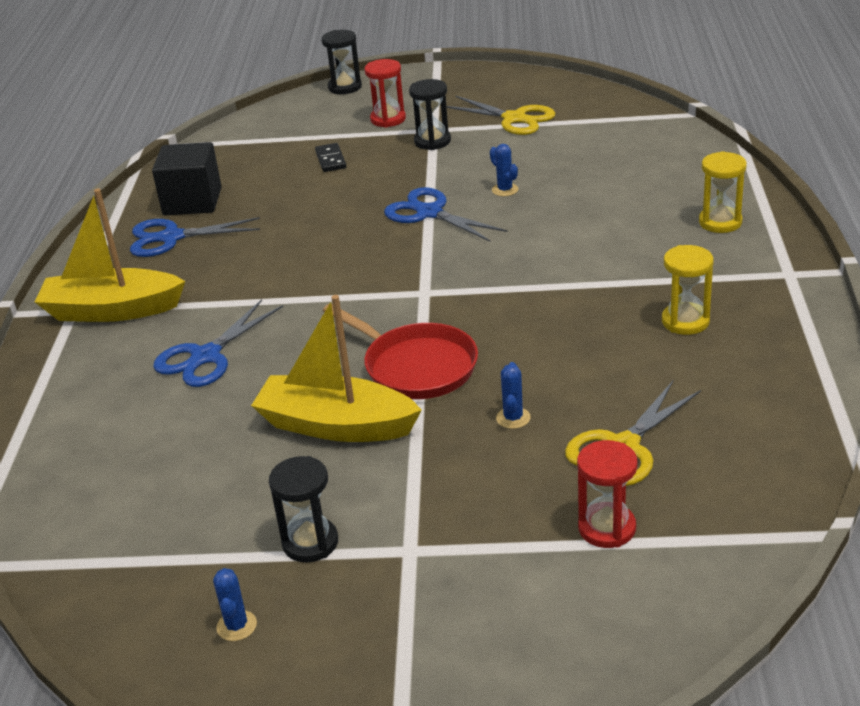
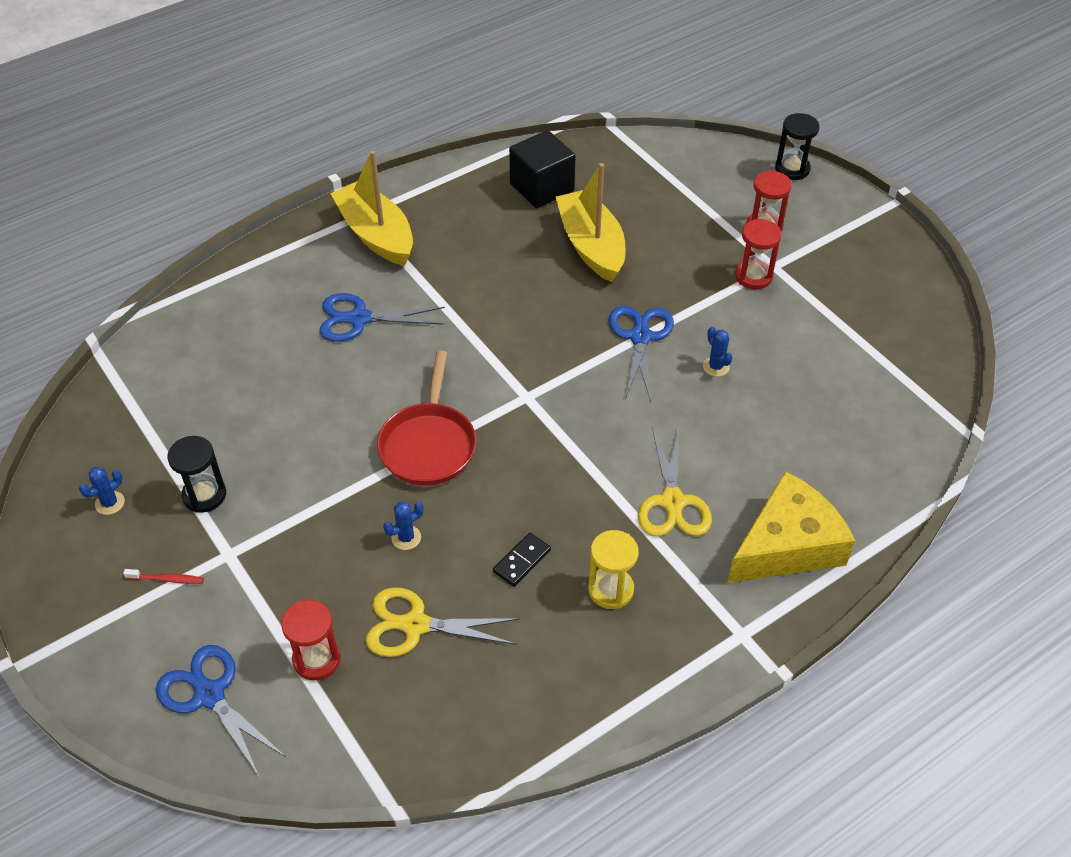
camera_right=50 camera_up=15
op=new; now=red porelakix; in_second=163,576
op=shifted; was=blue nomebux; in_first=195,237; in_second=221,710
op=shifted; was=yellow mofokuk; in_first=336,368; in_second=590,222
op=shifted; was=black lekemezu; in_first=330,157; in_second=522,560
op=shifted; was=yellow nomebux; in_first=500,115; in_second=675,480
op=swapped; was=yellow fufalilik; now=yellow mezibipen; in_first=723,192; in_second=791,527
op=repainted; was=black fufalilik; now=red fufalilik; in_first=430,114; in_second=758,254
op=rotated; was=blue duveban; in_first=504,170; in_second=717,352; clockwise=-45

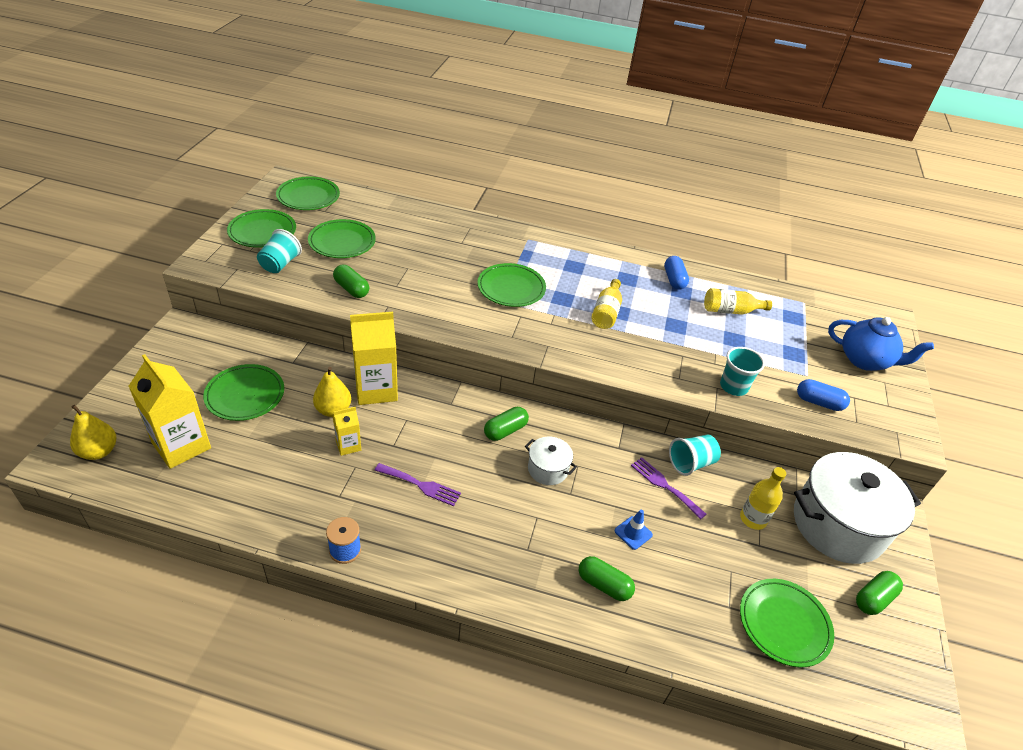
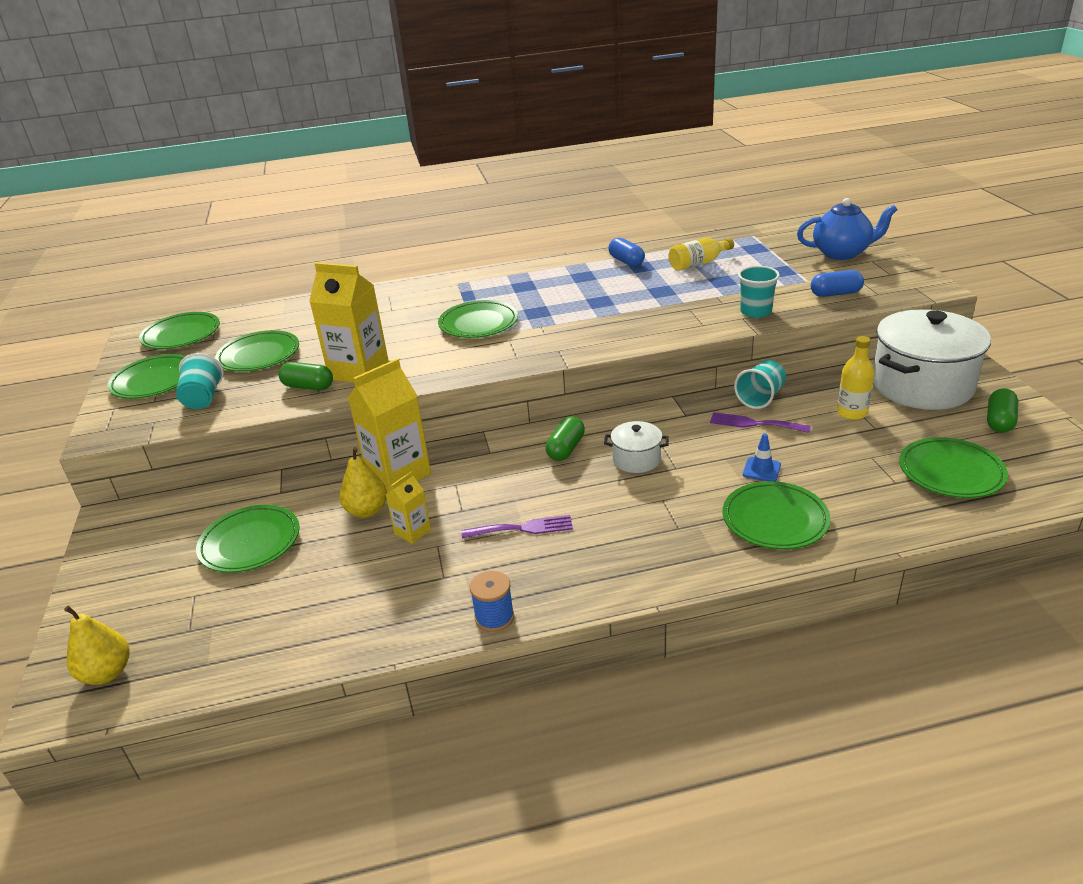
camera_right=-20 camera_up=-10
op=gone; was=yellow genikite; in_first=606,304
op=shifted; was=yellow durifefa; in_first=170,411; in_second=349,322
op=swapped; was=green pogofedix; now=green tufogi; in_first=607,578; in_second=777,515

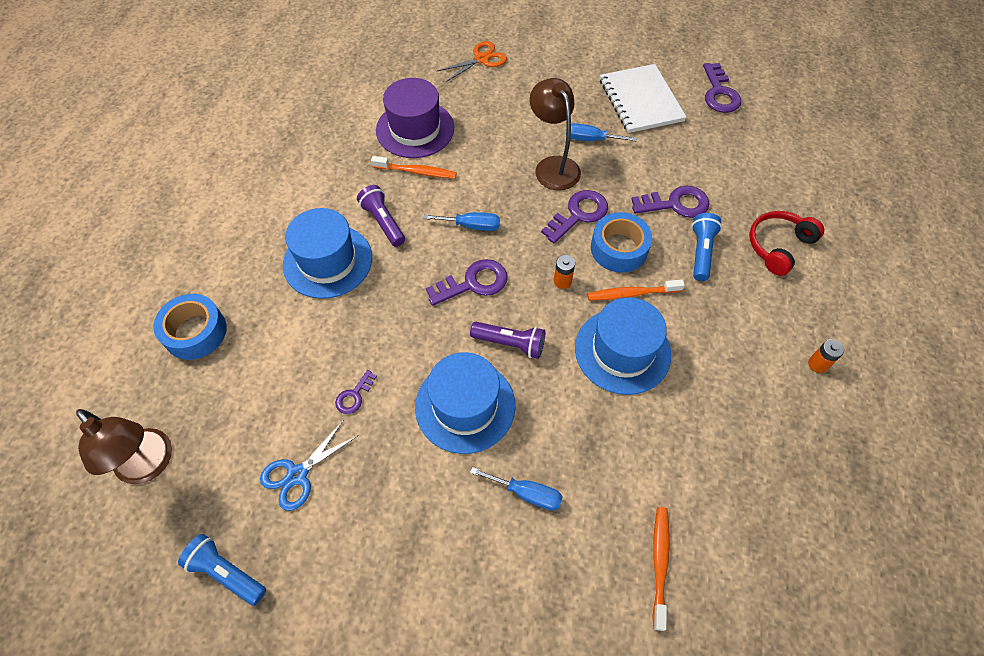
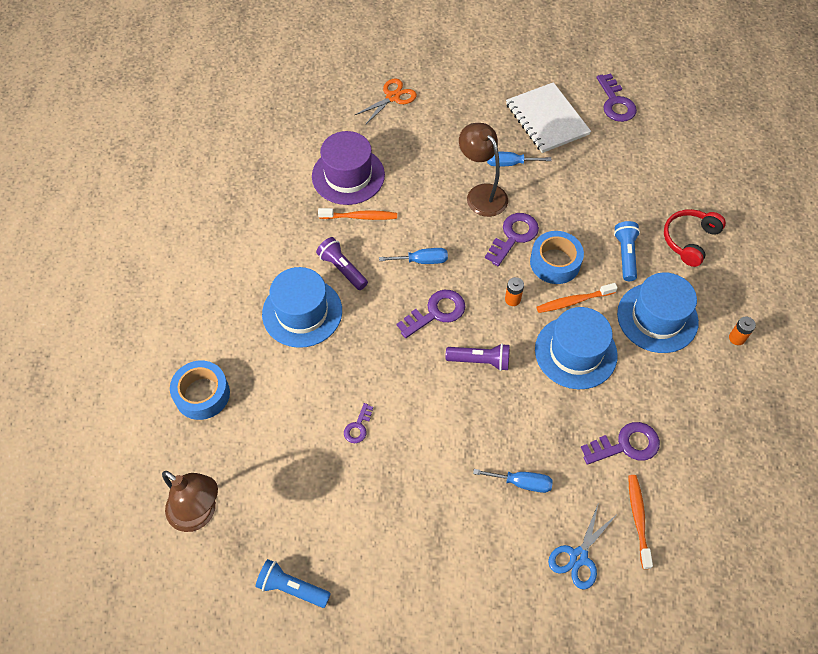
camera_right=-10 camera_up=0
op=shifted; was=blue nomebux; in_first=309,466; in_second=582,546
op=shifted; was=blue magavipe; in_first=465,403; in_second=658,312
op=shifted; was=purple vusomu; in_first=670,202; in_second=620,443

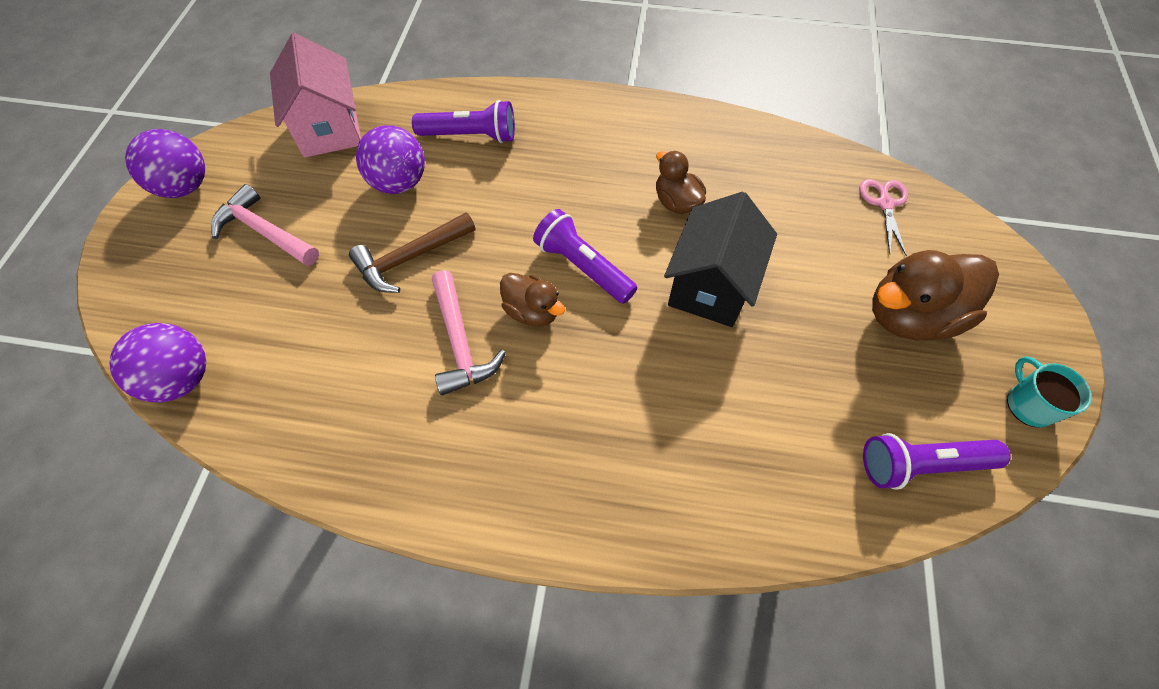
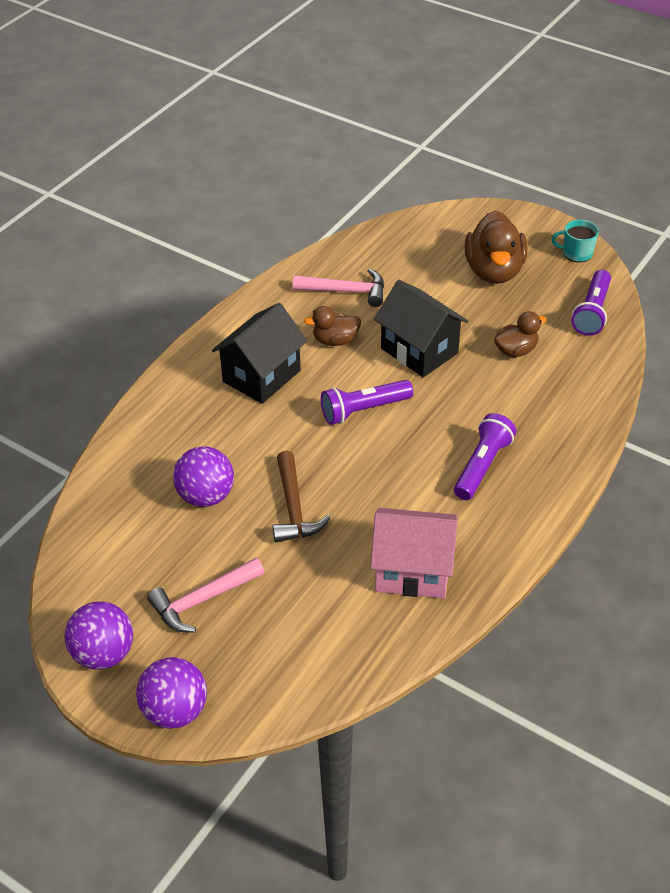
camera_right=-65 camera_up=-15
op=gone; was=pink nomebux; in_first=883,218
op=new; now=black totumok; in_second=259,353
op=shifted; was=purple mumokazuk; in_first=157,362; in_second=171,693
op=shifted; was=pink totumok; in_first=315,95; in_second=413,553
op=shifted; was=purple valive; in_first=463,121; in_second=485,456
op=shifted; was=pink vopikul; in_first=469,333; in_second=338,287
op=shifted; was=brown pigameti; in_first=532,300; in_second=520,334

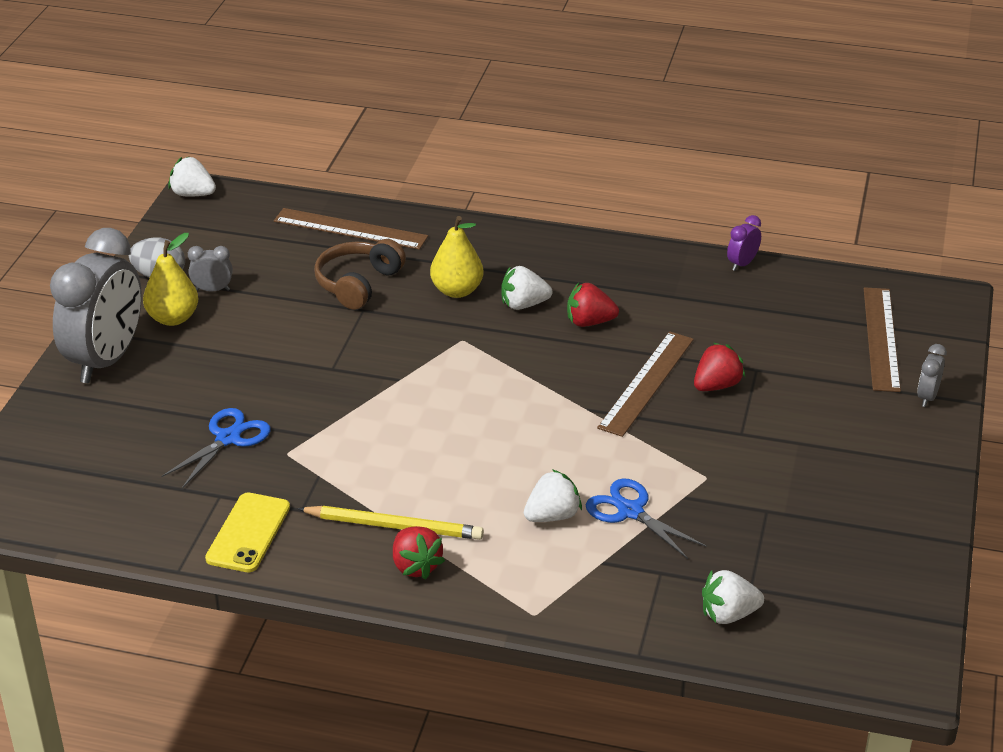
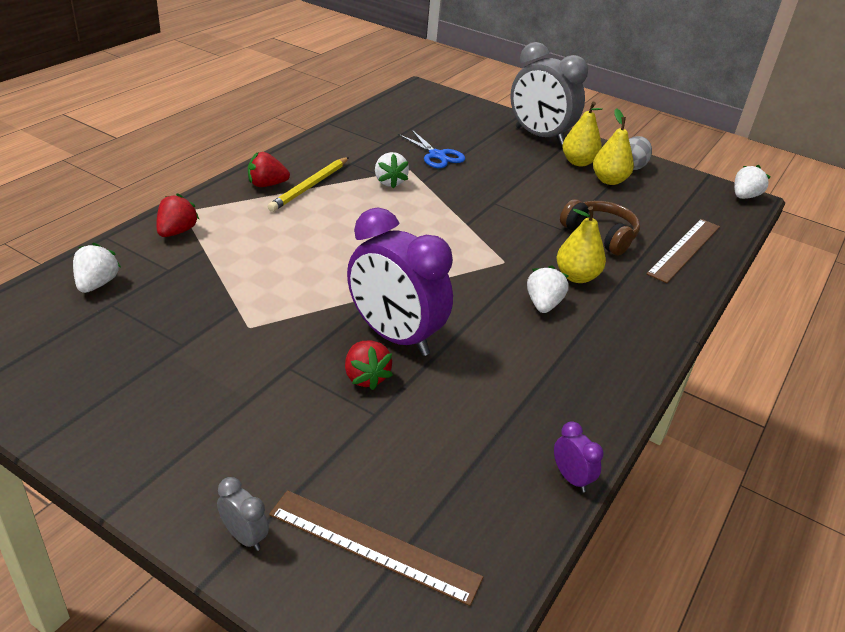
camera_right=105 camera_up=0
op=gone; was=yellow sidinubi; in_first=247,532
op=gone; was=blue nomebux; in_first=646,518
op=shifted; was=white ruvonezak; in_first=553,495; in_second=392,170
op=shifted; was=red ruvonezak; in_first=593,305; in_second=177,215
op=swapped; was=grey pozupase; now=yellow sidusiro; in_first=210,269; in_second=613,146
op=swapped; was=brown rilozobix; now=purple pozupase; in_first=645,384; in_second=400,282

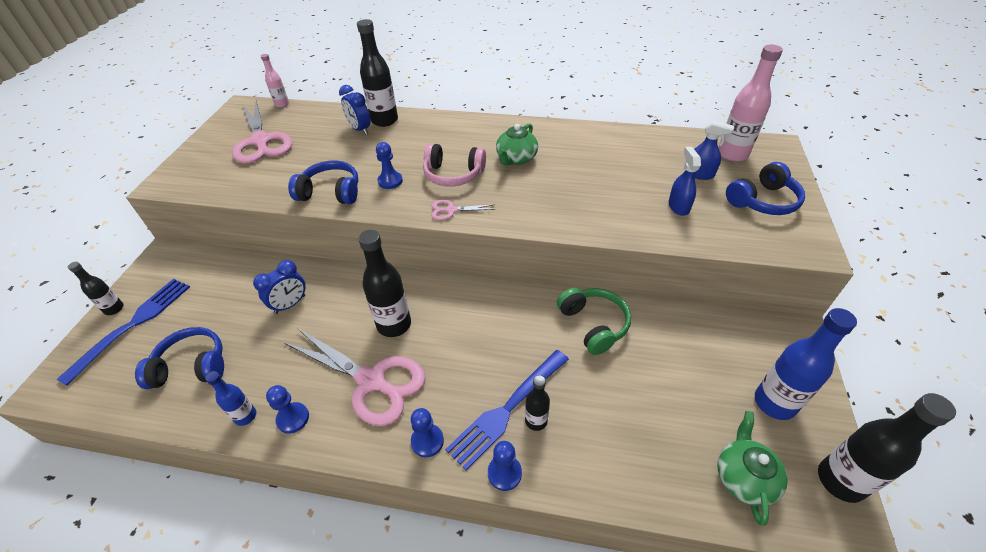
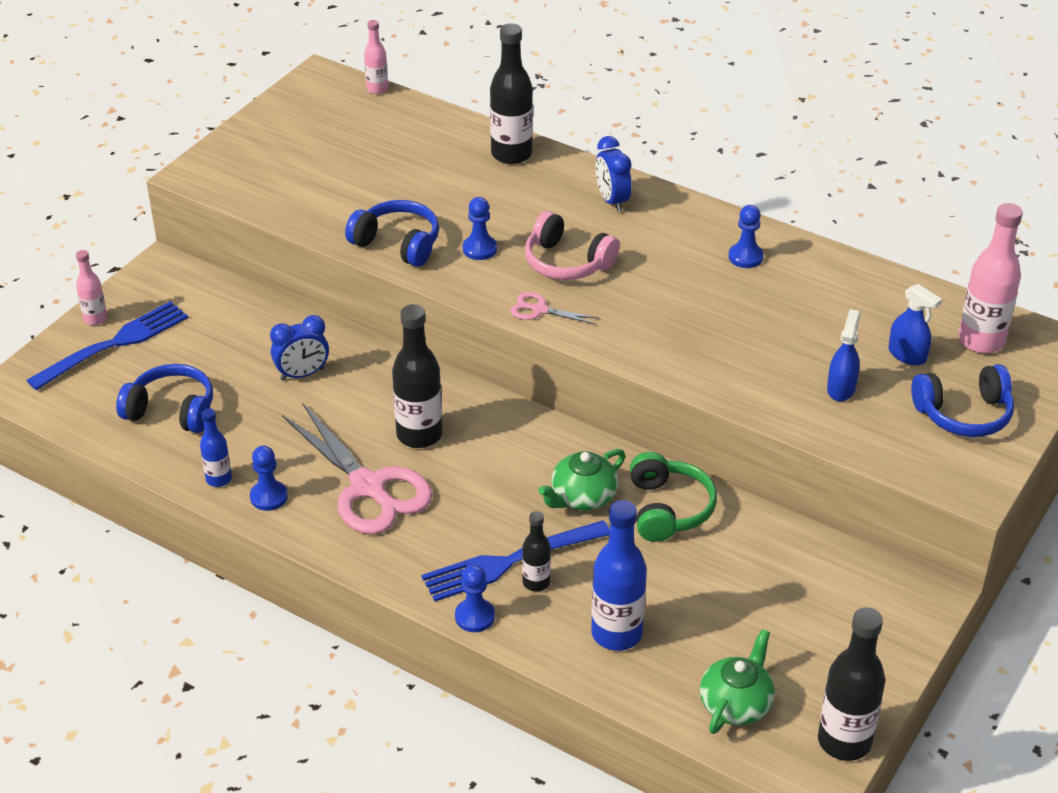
camera_right=20 camera_up=-5
op=gone; was=pink nomebux; in_first=262,132
op=shifted; was=blue pozupase; in_first=355,110; in_second=613,174
op=shifted; was=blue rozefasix; in_first=427,432; in_second=746,236
op=shifted; was=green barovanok; in_first=517,144; in_second=581,480
op=shifted; was=blue genikite; in_first=806,364; in_second=619,575
op=repainted; was=black genikite; now=pink genikite; in_first=96,288; in_second=91,287

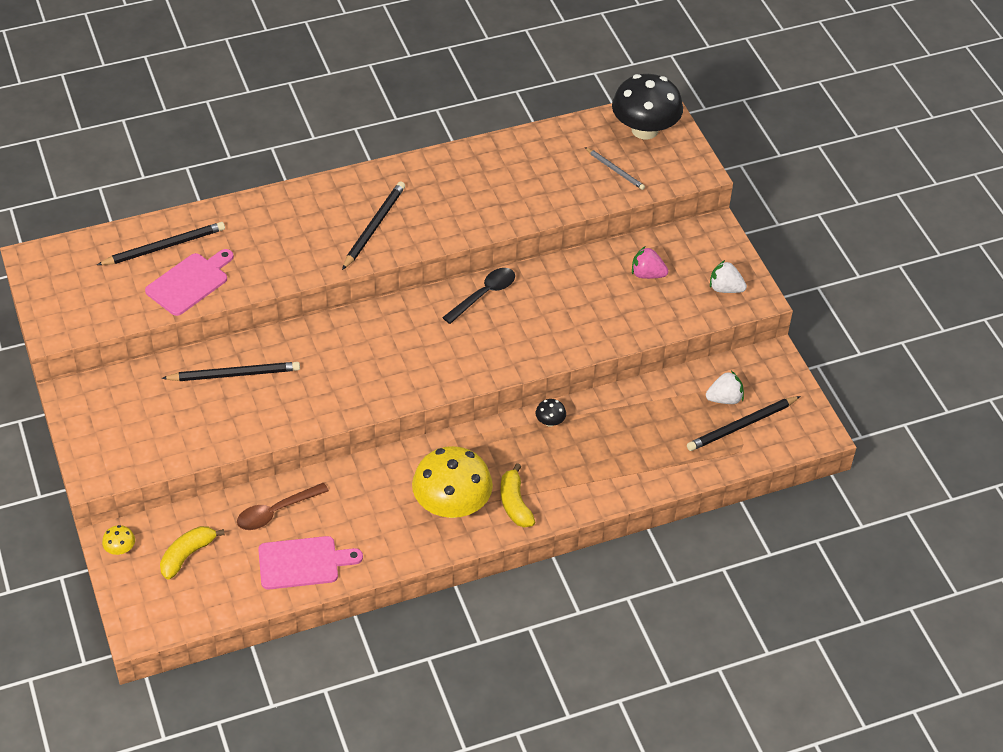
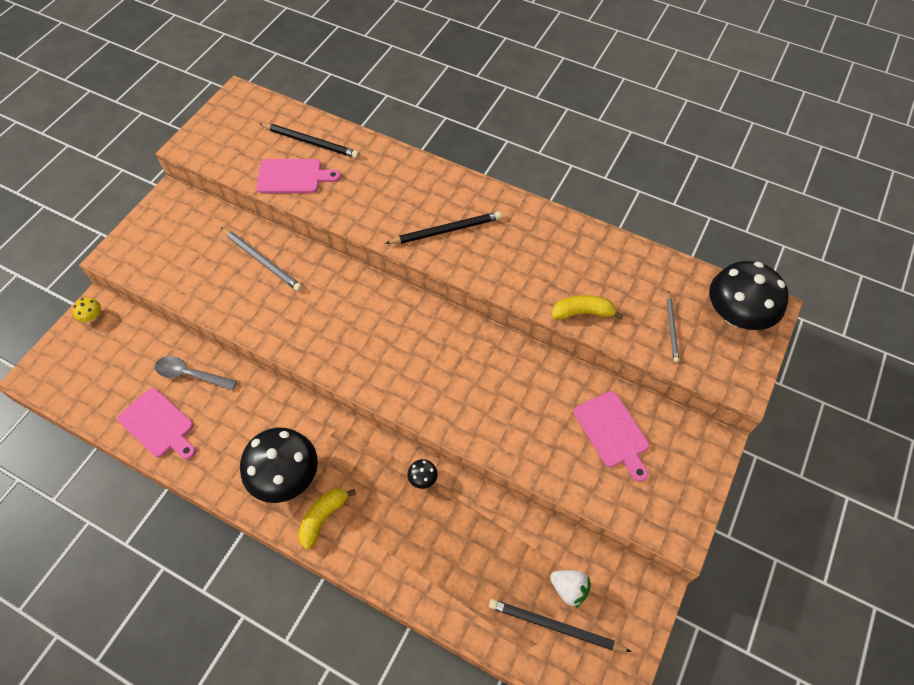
camera_right=50 camera_up=10
op=gone; was=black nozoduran; in_first=478,296
op=gone; was=white ruvonezak; in_first=728,276
op=shifted; was=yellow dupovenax; in_first=192,553; in_second=587,307
op=swapped; was=pink ruvonezak; now=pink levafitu; in_first=650,262; in_second=611,436
op=repainted; was=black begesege; now=grey begesege; in_first=230,371; in_second=261,259
op=repainted; was=brown nozoduran; now=grey nozoduran; in_first=283,506; in_second=196,373
op=repainted; was=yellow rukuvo; now=black rukuvo; in_first=452,482; in_second=279,465

